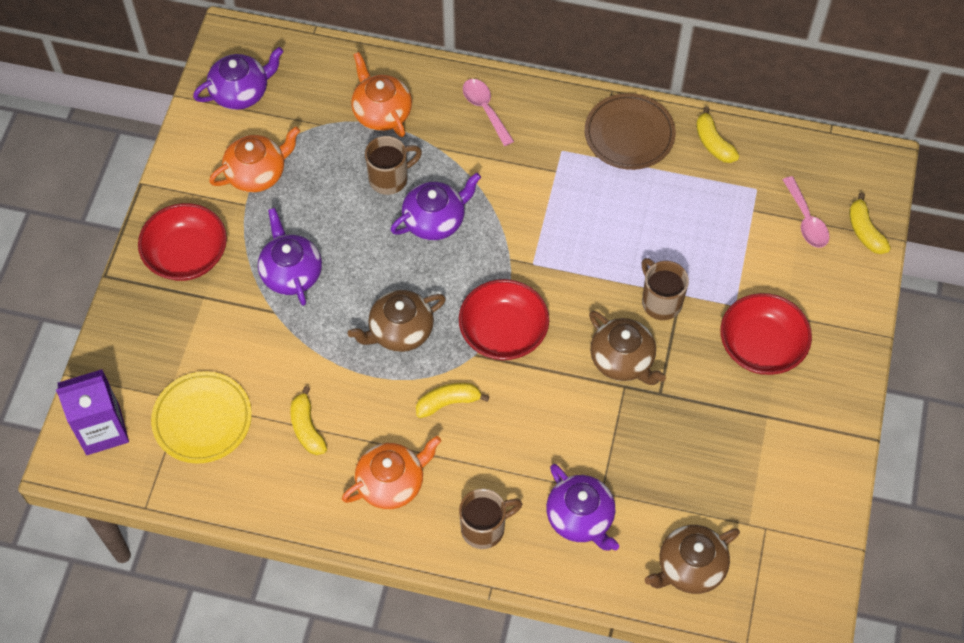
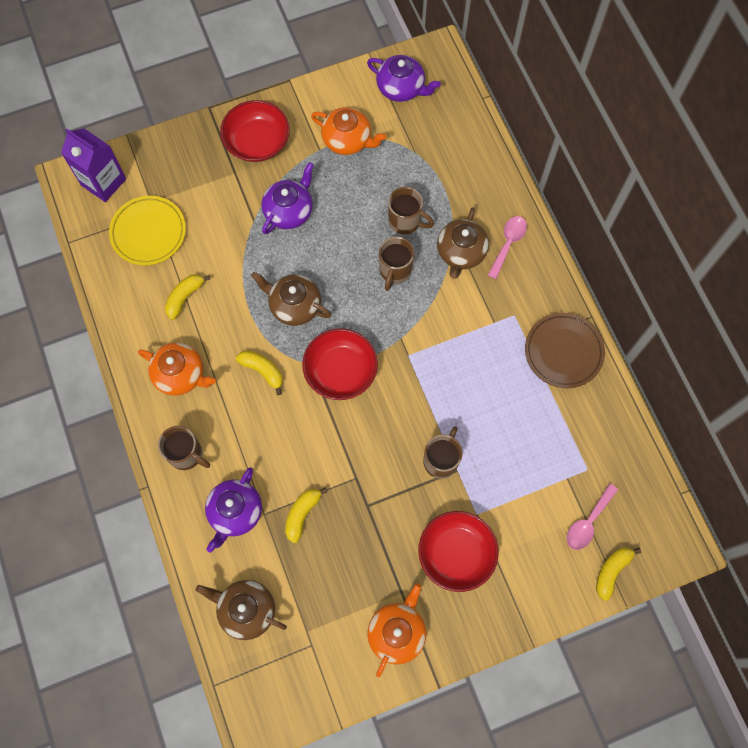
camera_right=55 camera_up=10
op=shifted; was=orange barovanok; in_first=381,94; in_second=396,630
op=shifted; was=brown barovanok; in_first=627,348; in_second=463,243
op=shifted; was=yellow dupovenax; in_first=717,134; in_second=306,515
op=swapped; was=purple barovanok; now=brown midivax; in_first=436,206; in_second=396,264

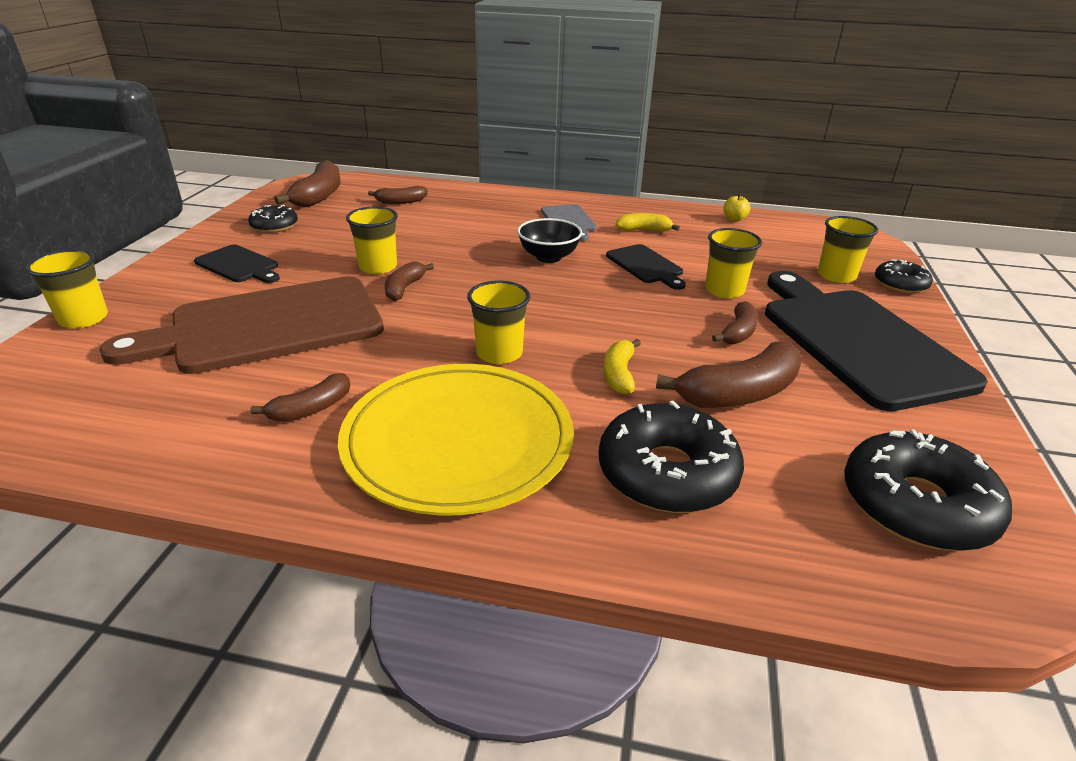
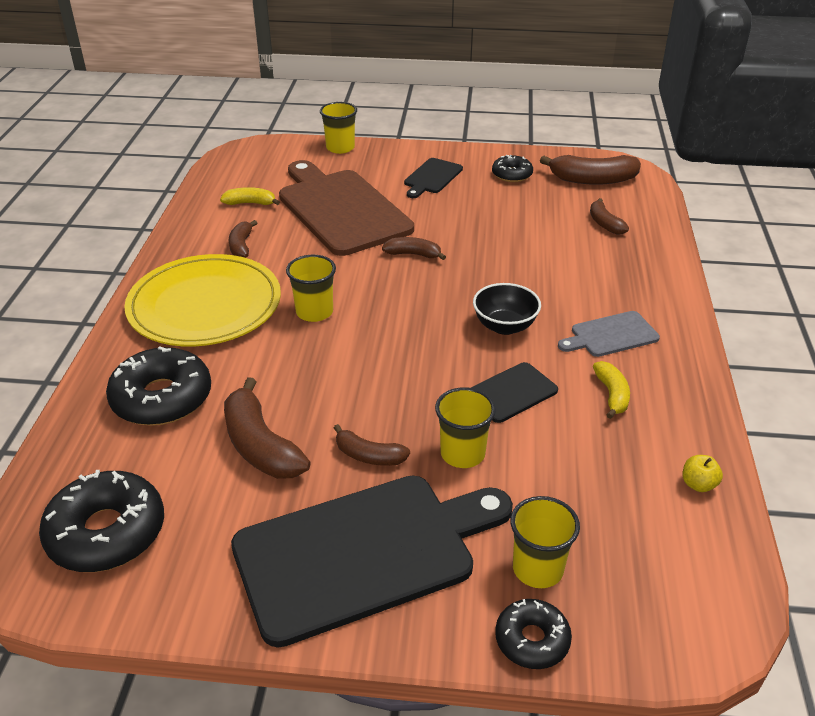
camera_right=85 camera_up=5
op=gone; was=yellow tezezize; in_first=372,240
op=shifted; was=yellow dupovenax; in_first=622,367; in_second=250,196
op=rotated; was=brown dupovenax; in_first=300,397; in_second=243,239; clockwise=45

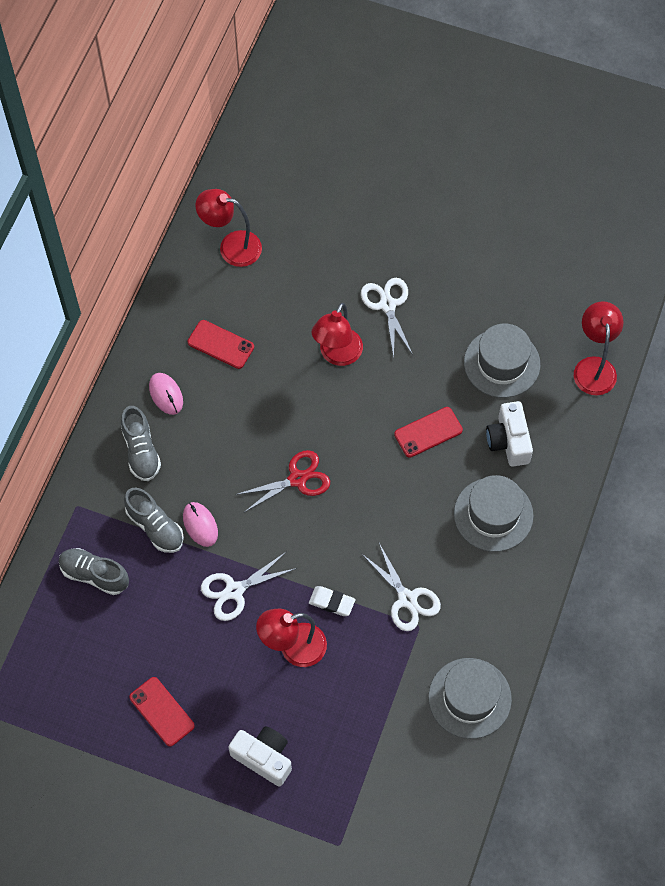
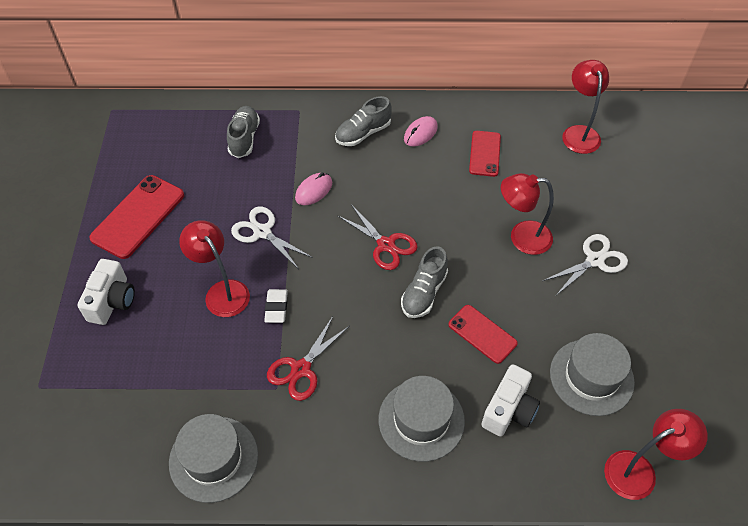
camera_right=70 camera_up=-10
op=shifted; was=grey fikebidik; in_first=154,520; in_second=424,282
op=repainted; was=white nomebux; now=red nomebux; in_first=401,587; in_second=308,358
op=rotated; was=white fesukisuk; in_first=509,434; in_second=510,400; clockwise=150
op=scaled; was=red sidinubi; in_first=162,711; in_second=136,217; ratio=1.6

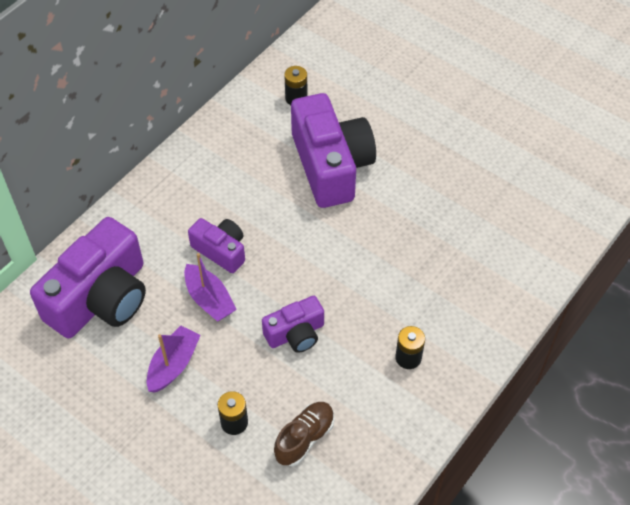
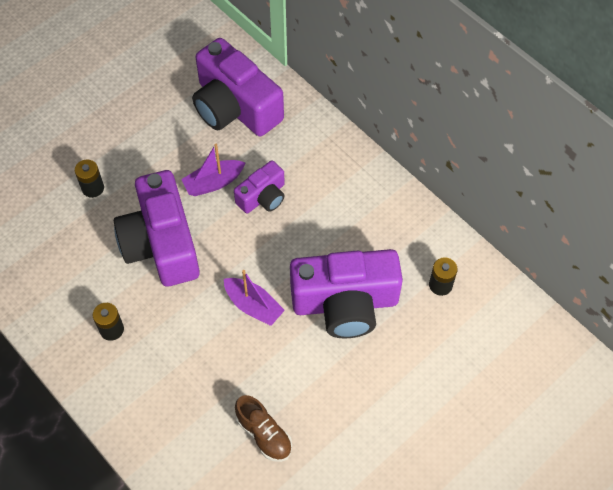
camera_right=100 camera_up=5
op=shifted; was=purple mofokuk; in_first=174,359; in_second=254,298
op=shifted; was=brown fikebidik; in_first=304,434; in_second=263,428
op=scaled; was=purple fesukisuk; in_first=293,324; in_second=157,228; ratio=1.91

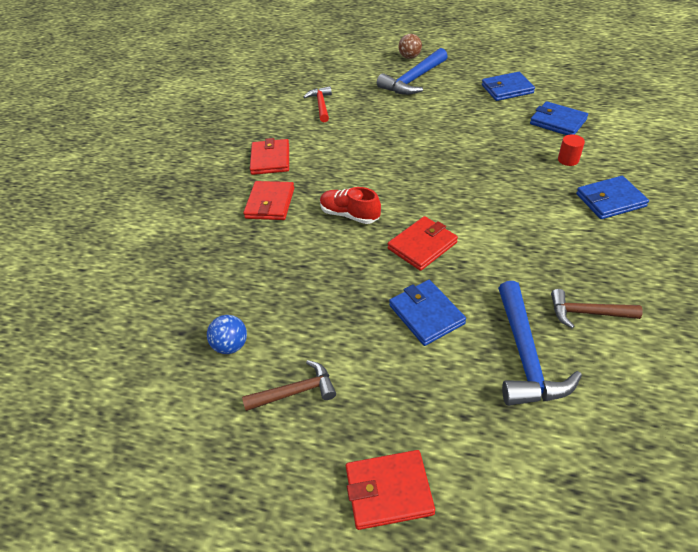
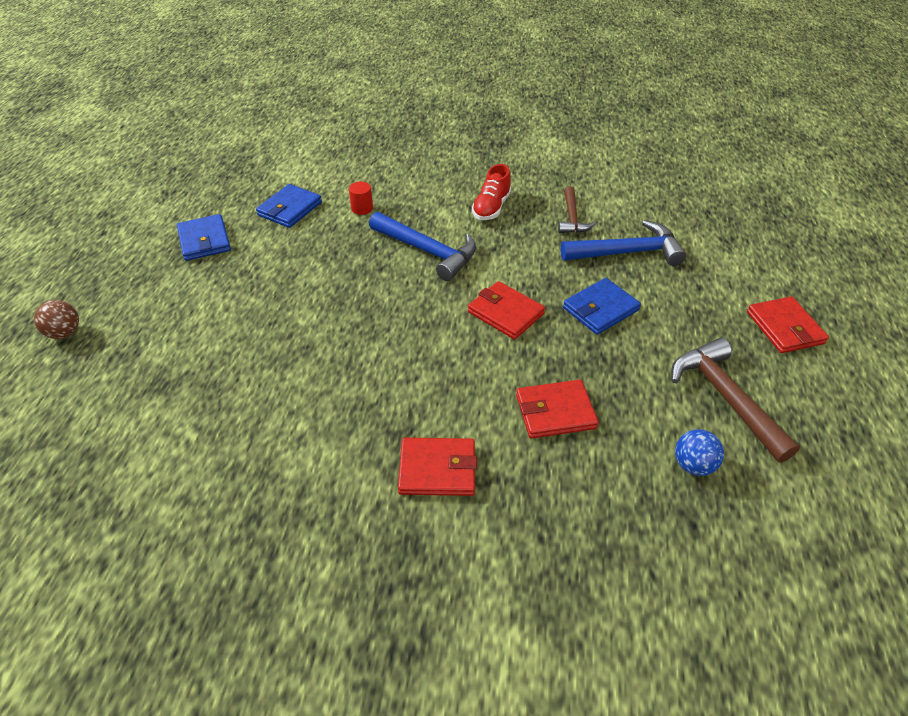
camera_right=-100 camera_up=0
op=gone; was=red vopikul; in_first=318,104
op=gone; was=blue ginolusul; in_first=612,197
op=shifted; was=red ginolusul; in_first=269,156; in_second=557,409
op=shifted; was=red fikebidik; in_first=350,205; in_second=491,192
op=shifted; was=blue vopikul; in_first=412,71; in_second=422,246
op=scaled; was=brown vopikul; in_first=289,385; in_second=735,400; ratio=1.61

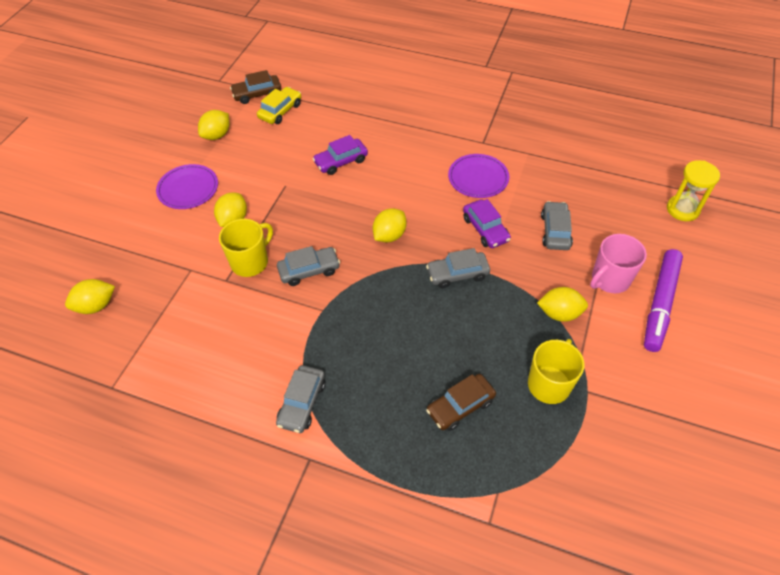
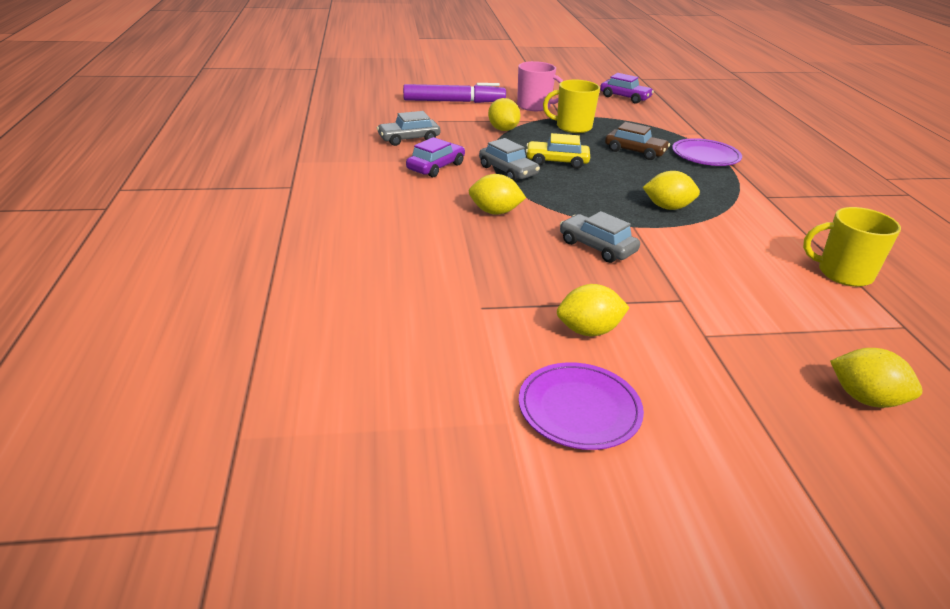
camera_right=-120 camera_up=-20
op=gone; was=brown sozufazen; in_first=255,87
op=gone; was=grey sozufazen; in_first=301,399
op=gone; was=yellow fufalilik; in_first=693,190
op=shifted; was=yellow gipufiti; in_first=213,125; in_second=671,190
op=shifted; was=yellow midivax; in_first=246,248; in_second=852,247
op=shifted; was=yellow sozufazen; in_first=279,105; in_second=558,151
op=shifted; was=purple sozufazen; in_first=340,155; in_second=627,88
op=shifted; was=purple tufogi; in_first=478,176; in_second=707,152
op=shifted; was=pink midivax; in_first=618,263; in_second=540,86

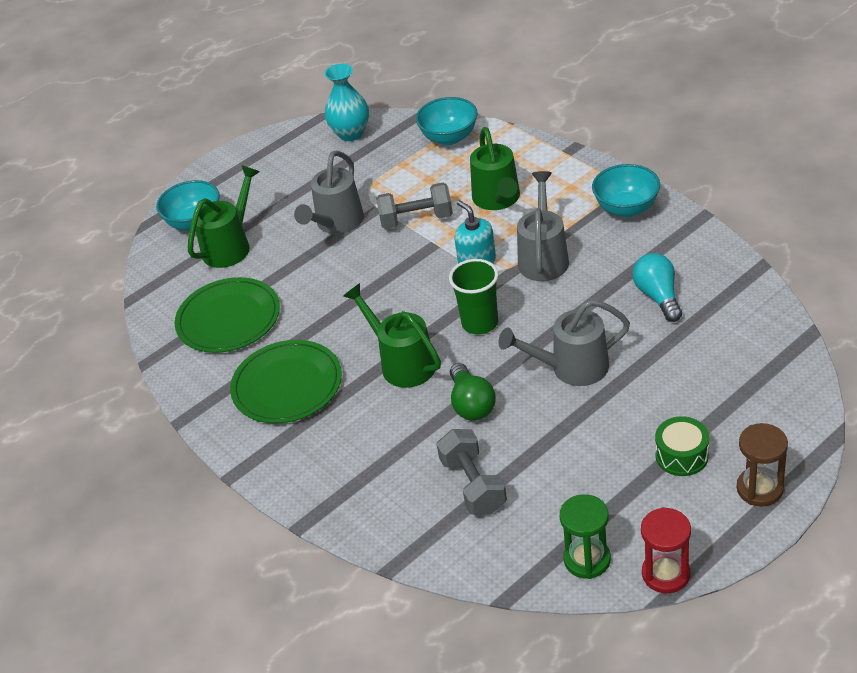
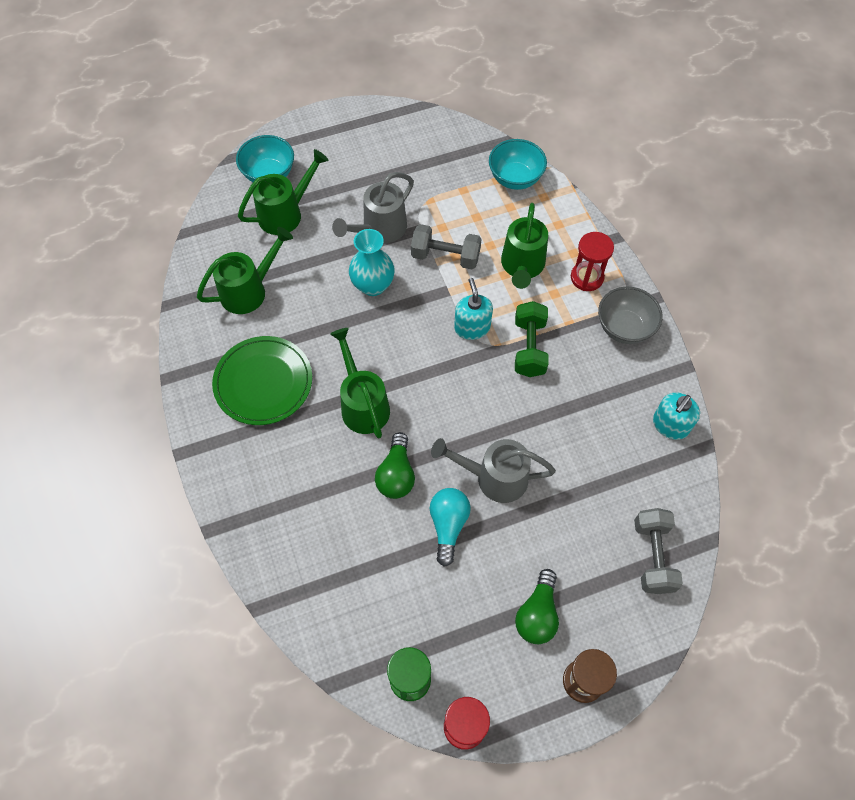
camera_right=15 camera_up=20
op=gone; was=green tezezize; in_first=473,296
op=new; now=red fufalilik; in_second=592,261
op=new; now=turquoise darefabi; in_second=676,416
op=shifted; was=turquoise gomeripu; in_first=347,102; in_second=372,262
op=shifted; was=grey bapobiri; in_first=472,472; in_second=658,551
op=shifted; was=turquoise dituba; in_first=657,287; in_second=450,527
op=swapped; was=green tufogi; now=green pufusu; in_first=227,315; in_second=245,270
op=swapped; was=grey pufusu; now=green bapobiri; in_first=543,226; in_second=532,339
op=swapped; was=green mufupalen; now=green dituba; in_first=682,446; in_second=537,606
op=repainted; was=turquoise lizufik; now=grey lizufik; in_first=626,190; in_second=630,315

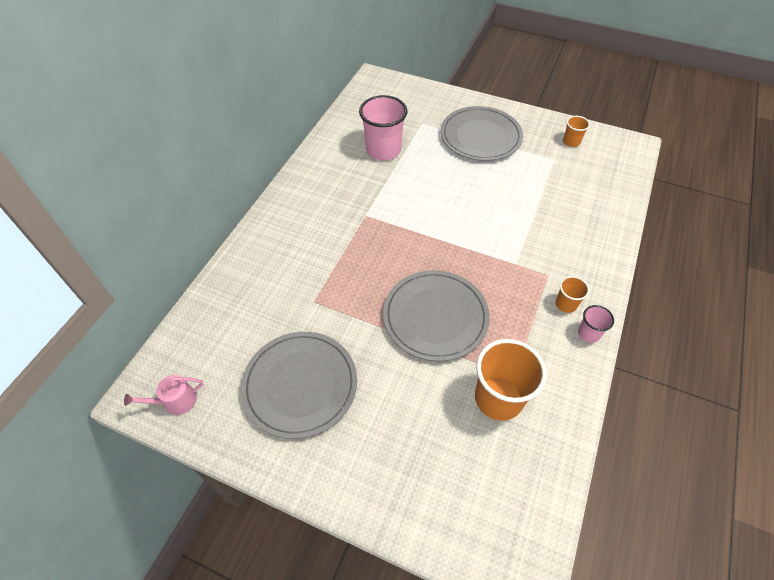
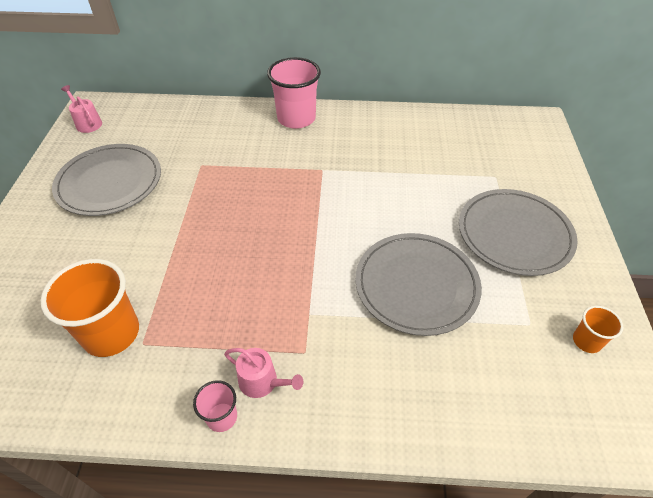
camera_right=70 camera_up=-5
op=shifted; was=pink tezezize; in_first=383,127; in_second=294,93
op=shifted; was=grey tufogi; in_first=436,315; in_second=419,284
op=swapped; was=orange tezezize; now=pink pufusu; in_first=573,294; in_second=263,373

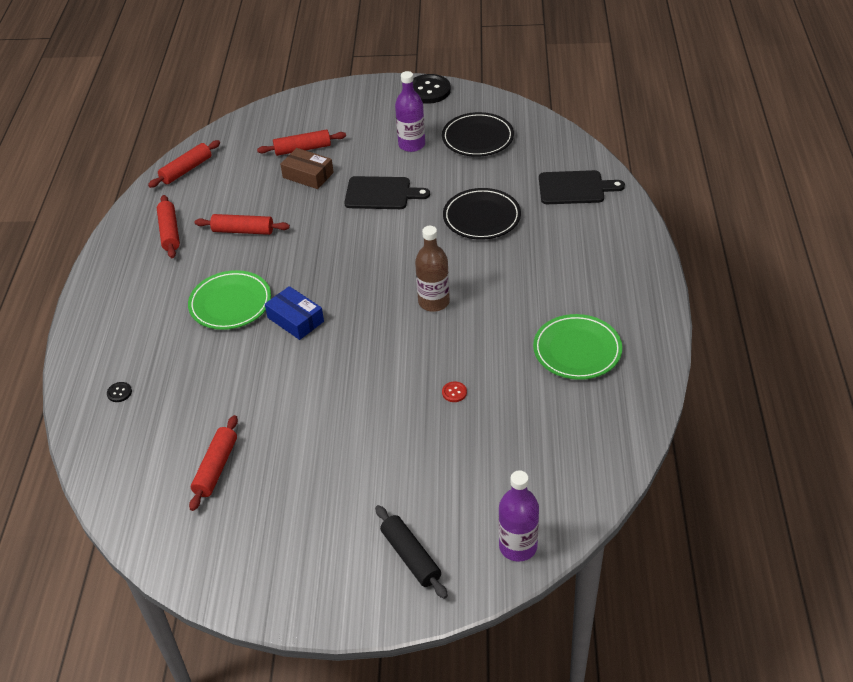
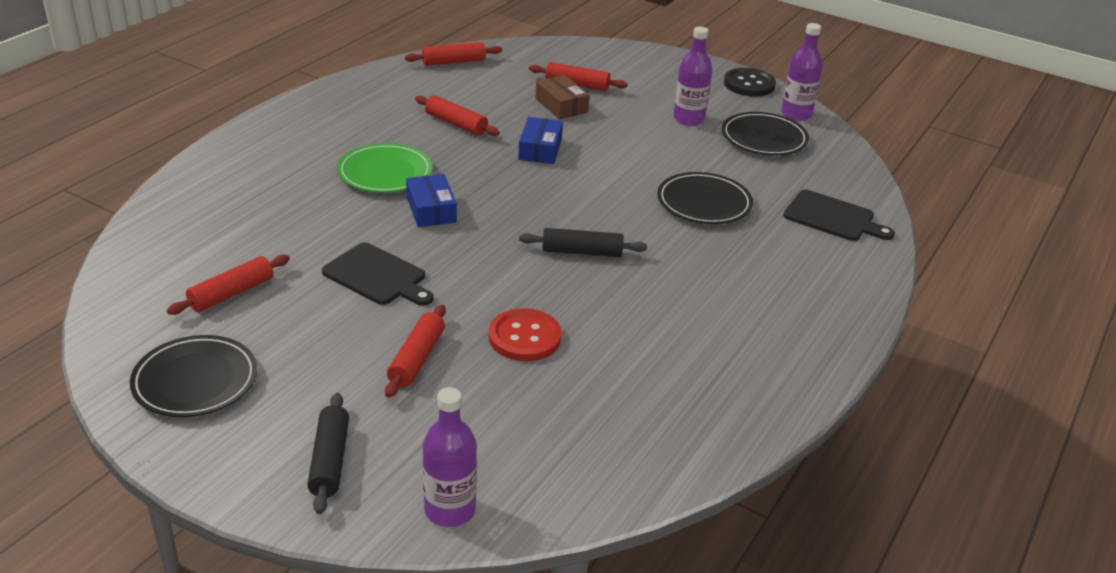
camera_right=25 camera_up=-10
op=gone; was=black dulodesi; in_first=119,392
op=gone; was=green tufogi; in_first=577,347
op=new; now=black tufogi; in_second=193,376
op=new; now=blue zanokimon; in_second=540,140
op=new; now=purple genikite; in_second=802,72
op=shifted; was=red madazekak; in_first=168,226; in_second=415,351
op=shifted; was=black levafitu; in_first=387,192; in_second=377,274
op=swapped; was=brown genikite; now=black madazekak; in_first=432,269; in_second=583,242
op=scaled; was=red dulodesi; in_first=454,392; in_second=525,334; ratio=2.33

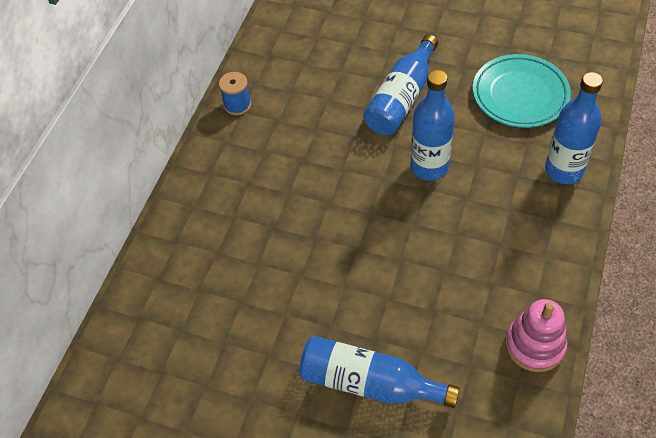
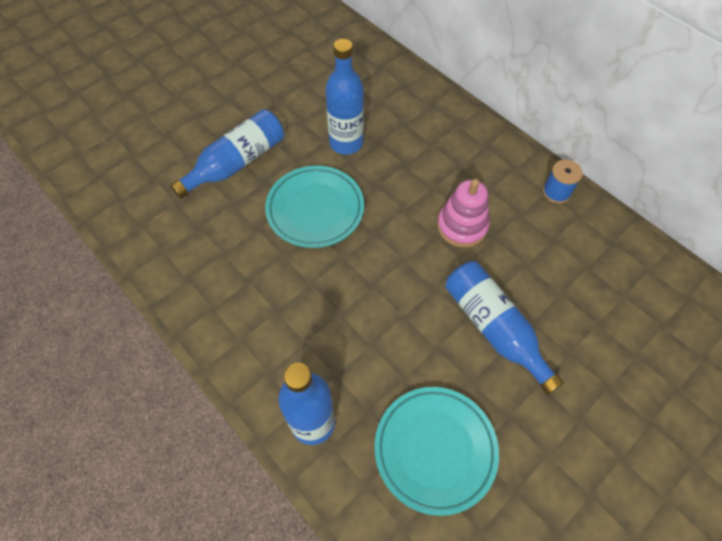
camera_right=115 camera_up=5
op=new; now=turquoise tufogi; in_second=314,207
op=shifted; was=blue genikite; in_first=433,125; in_second=344,97
op=shifted; was=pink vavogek; in_first=536,335; in_second=463,213

